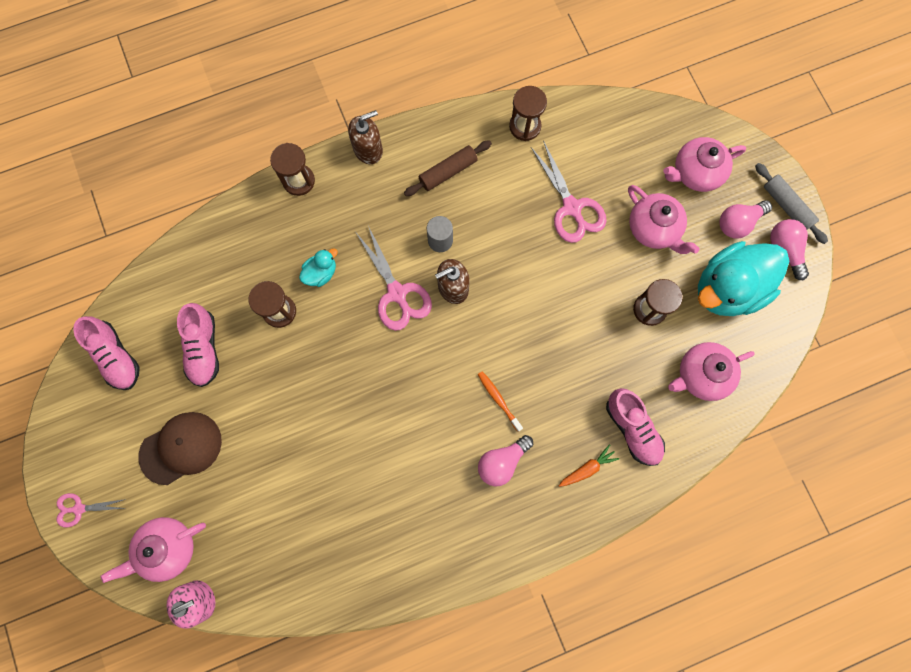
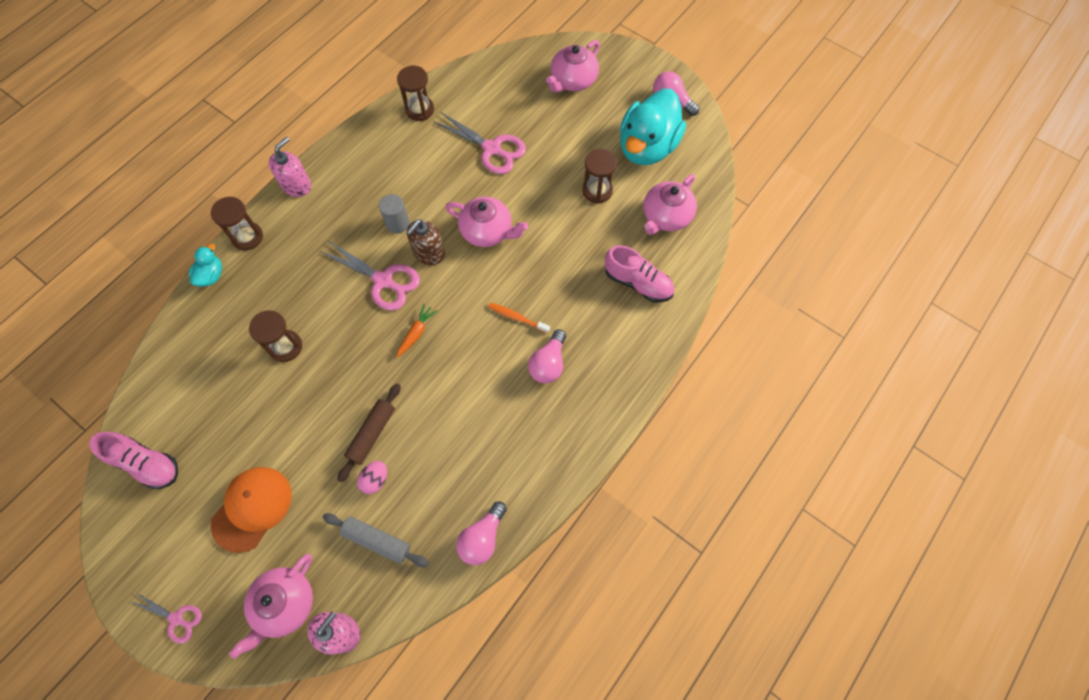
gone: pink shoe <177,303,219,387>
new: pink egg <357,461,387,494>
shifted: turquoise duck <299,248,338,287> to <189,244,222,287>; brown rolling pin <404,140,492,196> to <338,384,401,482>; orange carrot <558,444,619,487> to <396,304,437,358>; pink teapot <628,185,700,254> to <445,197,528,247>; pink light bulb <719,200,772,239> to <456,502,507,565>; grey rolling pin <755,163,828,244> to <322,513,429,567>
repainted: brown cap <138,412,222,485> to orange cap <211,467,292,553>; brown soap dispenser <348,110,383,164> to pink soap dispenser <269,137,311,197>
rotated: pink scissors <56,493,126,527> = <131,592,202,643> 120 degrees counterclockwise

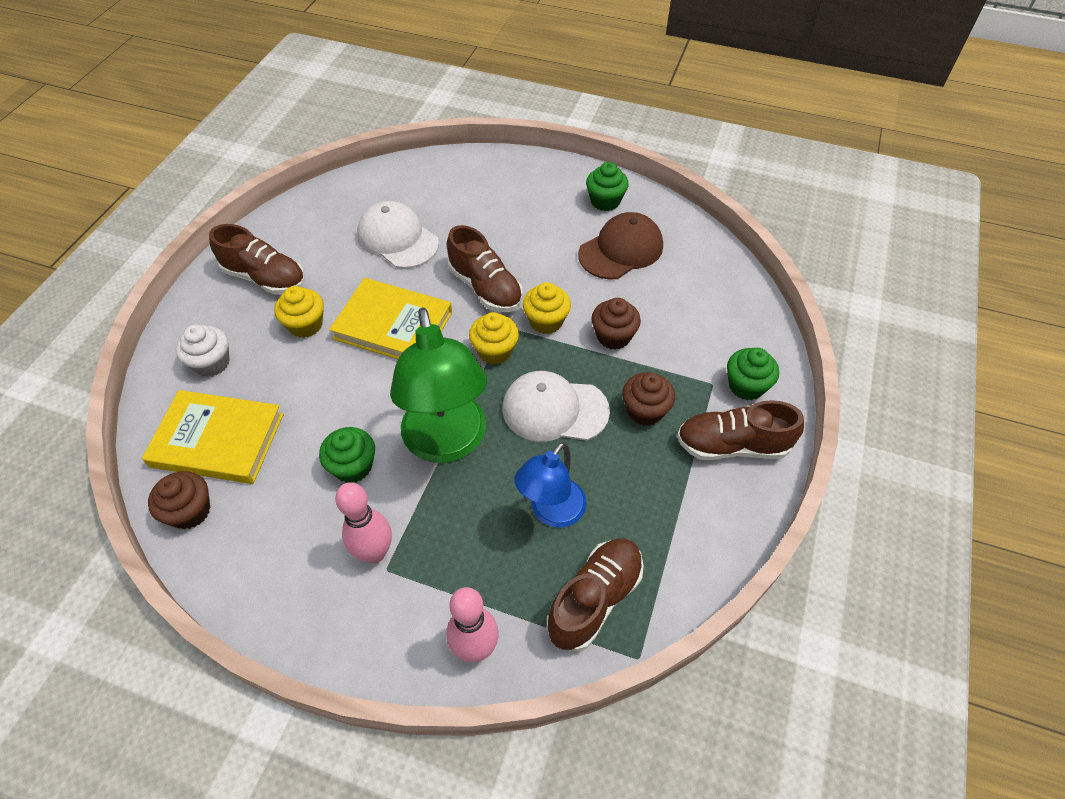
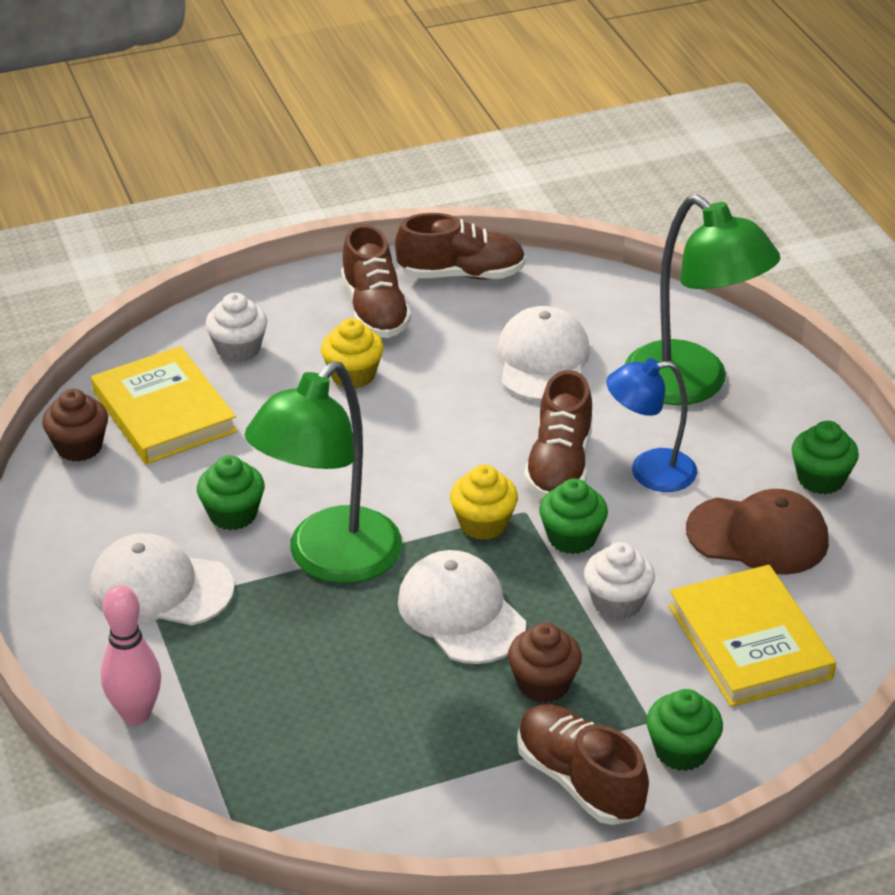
new: green lamp <625,194,780,405>
shifted: yellow book <329,278,452,359> to <669,565,836,707>; blue lamp <514,442,587,528> to <606,358,697,492>; brown shoe <547,539,644,651> to <395,213,526,280>
swapped: pink bowling pin <335,483,392,563> to white cap <90,533,234,625>
repainted: yellow cupcake <523,282,571,334> to green cupcake <539,478,608,554>; brown cupcake <591,298,641,350> to white cupcake <584,542,655,620>

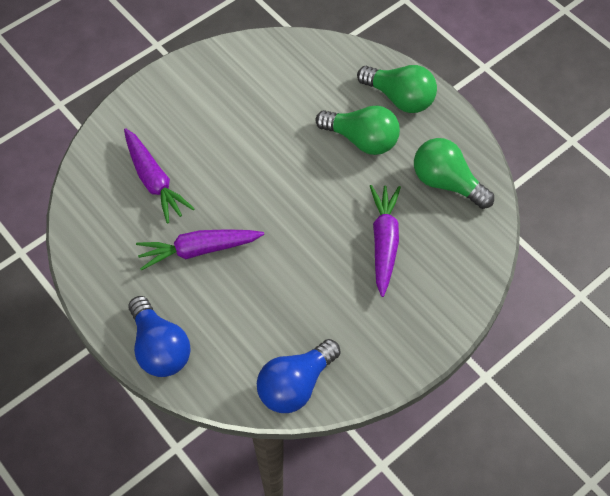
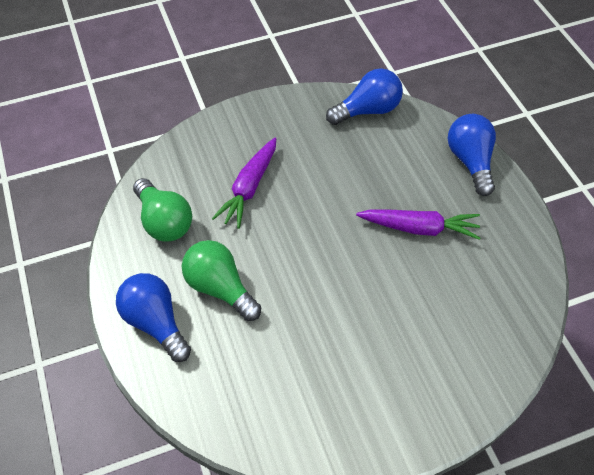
gone: purple carrot <124,128,195,224>
repainted: green light bulb <357,65,437,113> to blue light bulb <116,273,191,362>

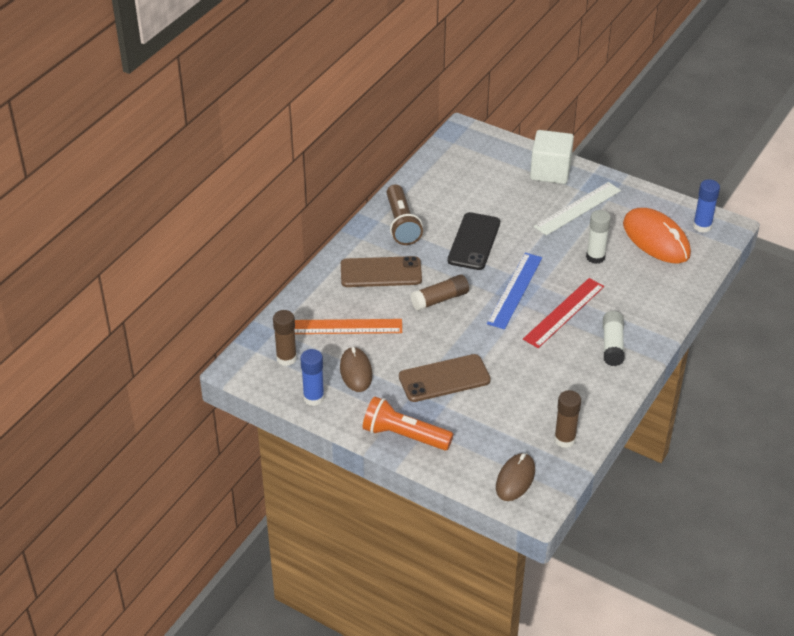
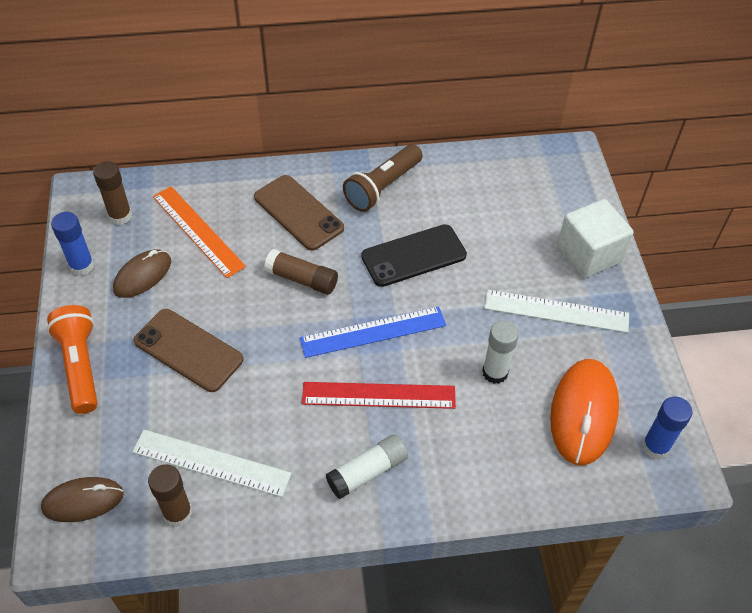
new: white ruler <132,430,292,497>

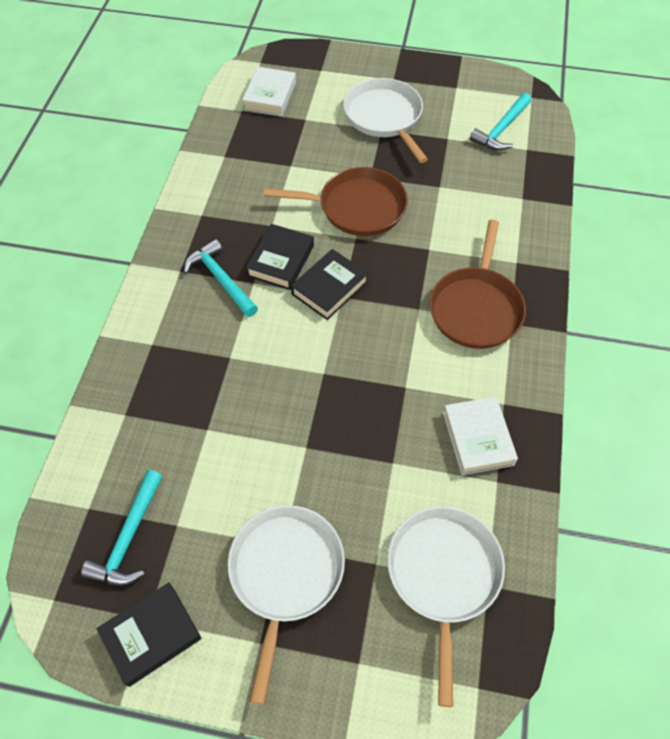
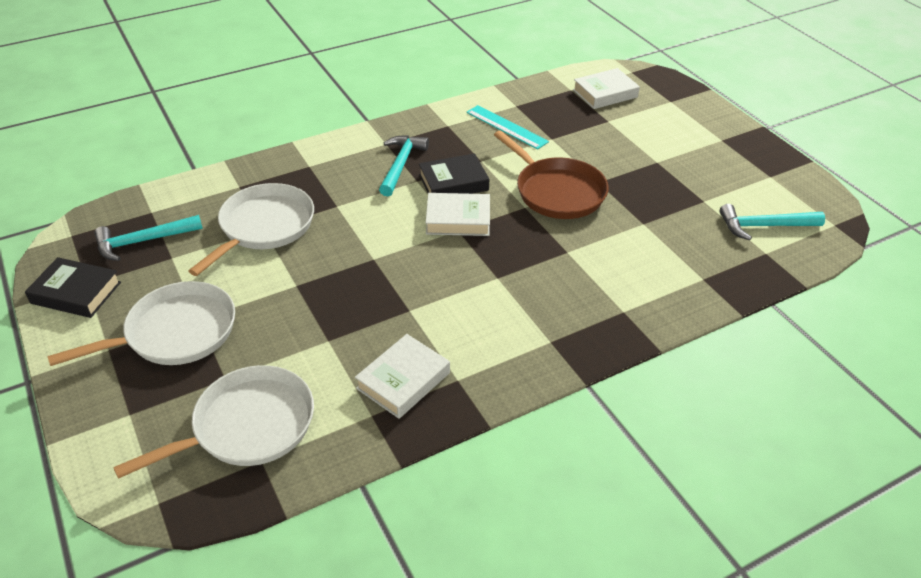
gone: brown pan <429,220,526,349>
new: turquoise ruler <466,105,549,150>
shifted: white pan <343,78,428,163> to <189,183,314,276>
repainted: black book <291,249,368,320> to white book <426,193,490,236>

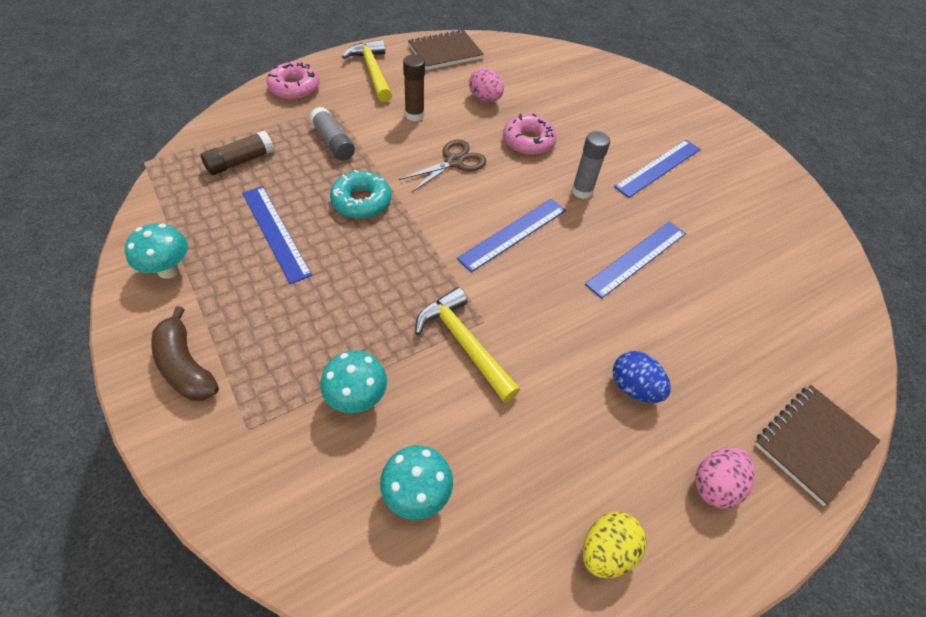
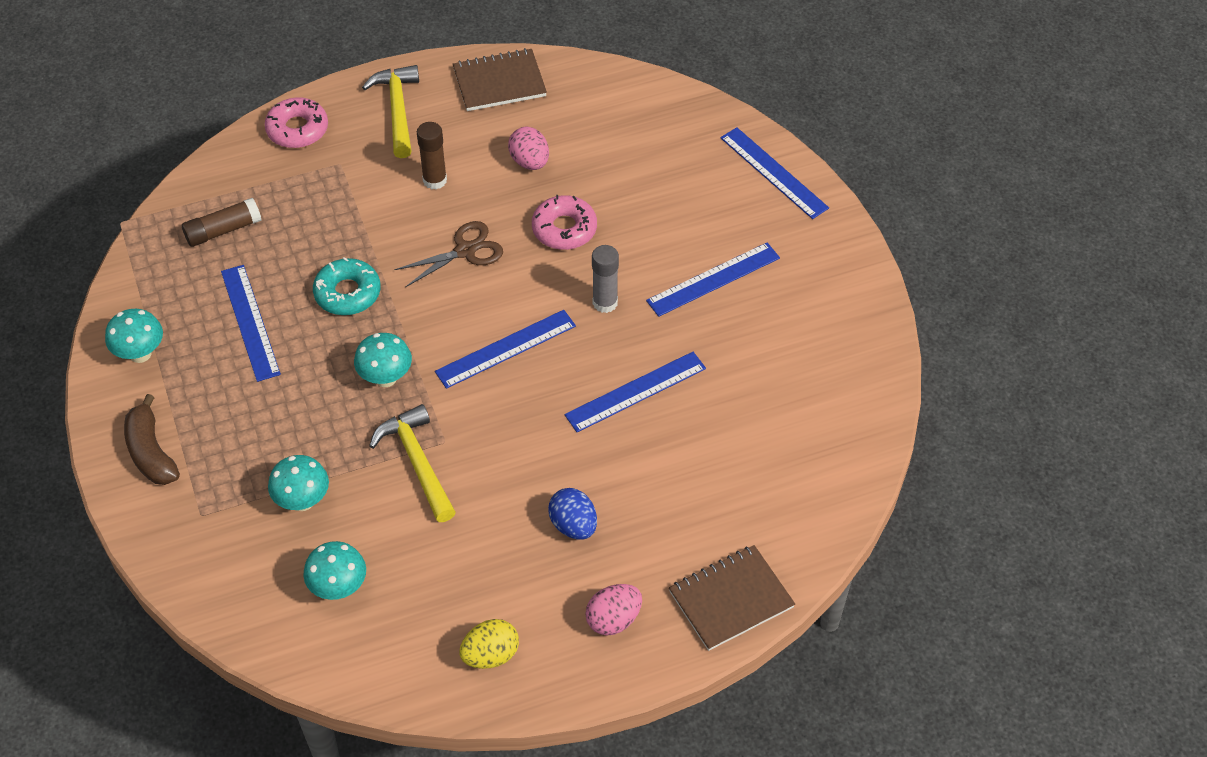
gone: grey glue stick <309,107,355,161>
new: turquoise mushroom <354,333,412,387>; blue ruler <720,127,829,219>

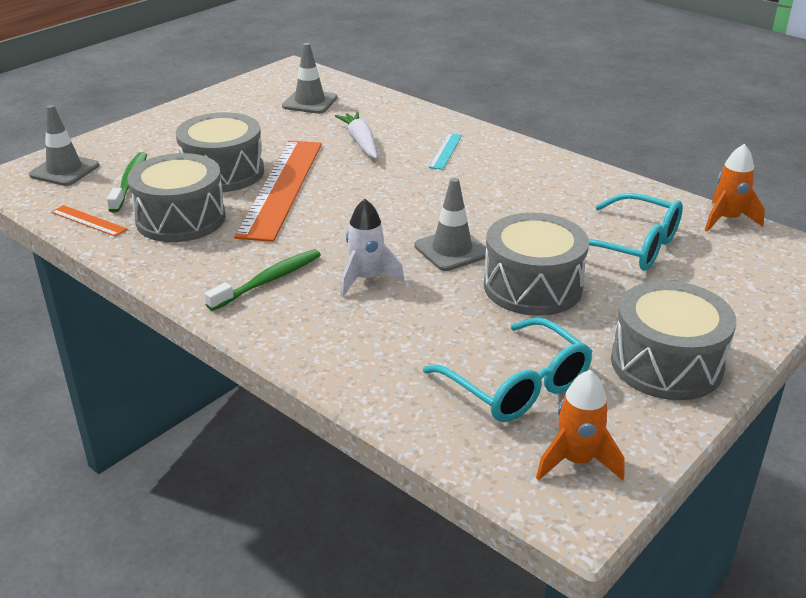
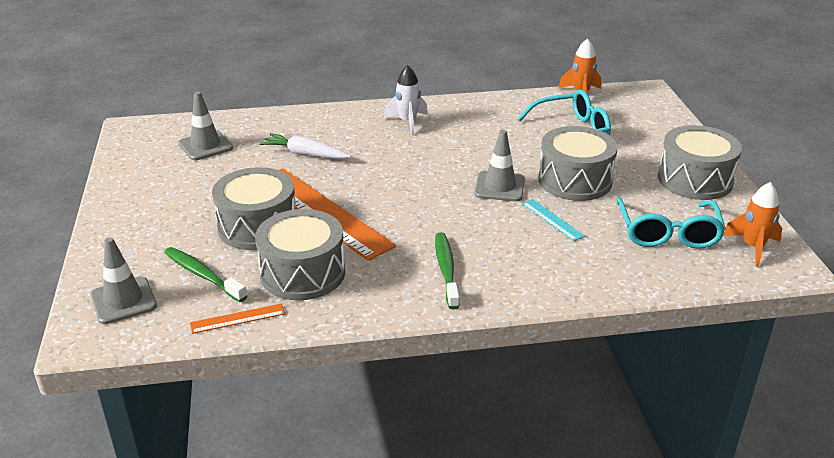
shifted: white rocket <340,199,405,297> to <384,65,428,135>; turquoise ruler <429,133,462,170> to <522,199,585,241>
rotated: turquoise glasses <423,318,593,422> = <617,198,726,249> 90 degrees clockwise

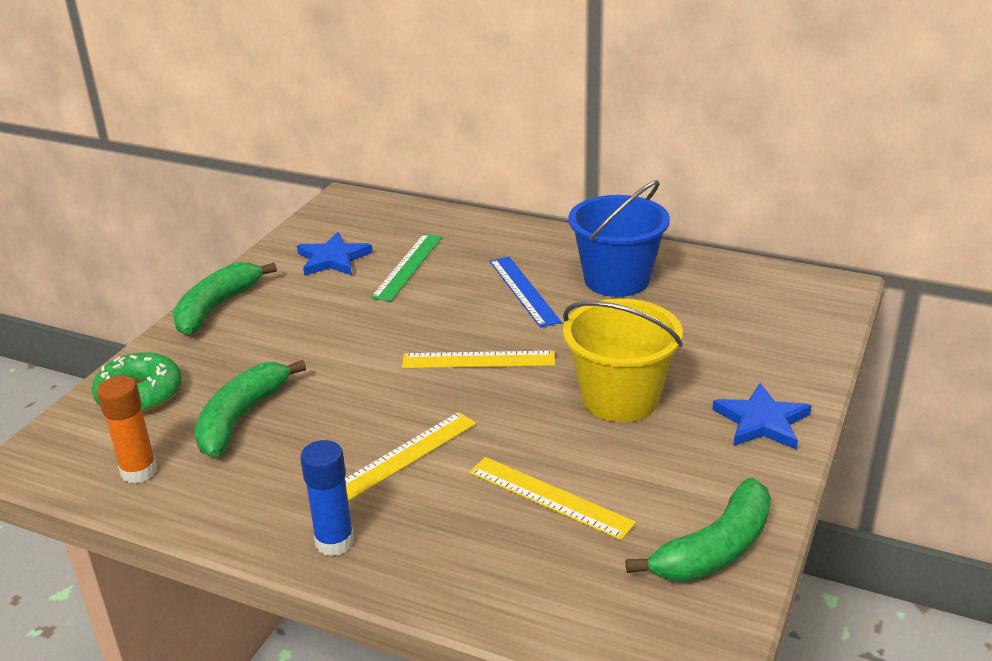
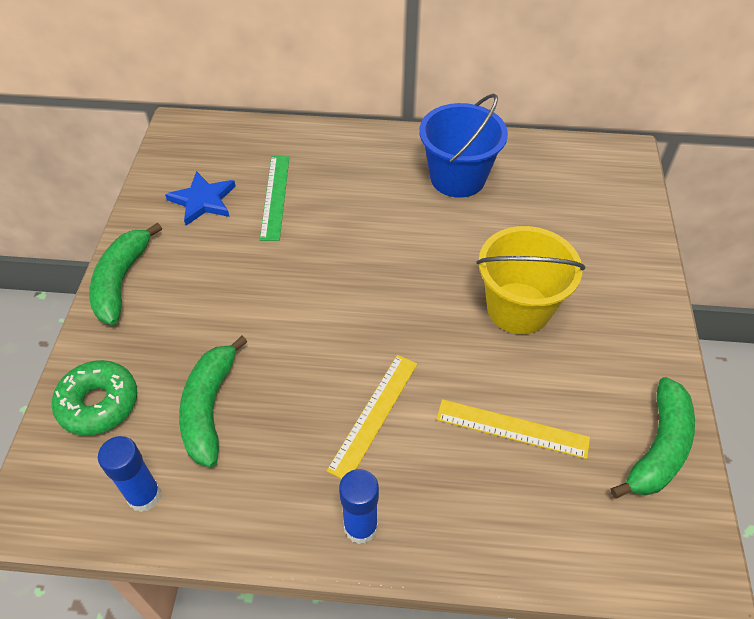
gone: yellow ruler <402,351,555,368>; blue ruler <490,257,561,328>; blue star <712,383,812,450>
repainted: orange glue stick <97,376,157,483> to blue glue stick <98,436,161,512>

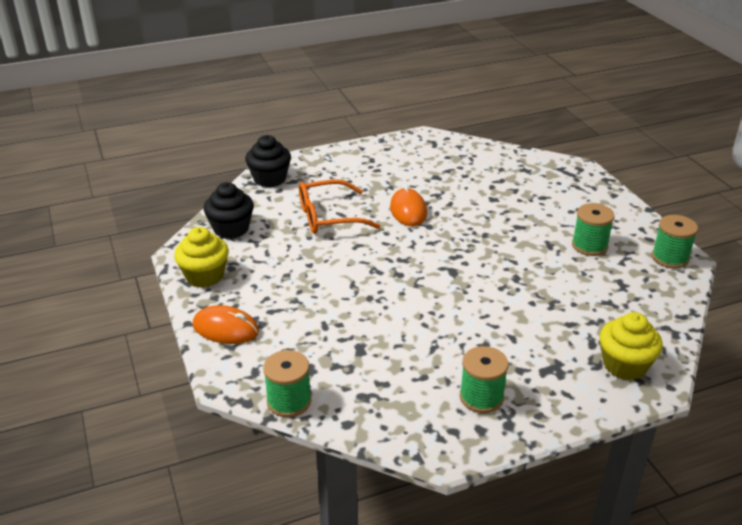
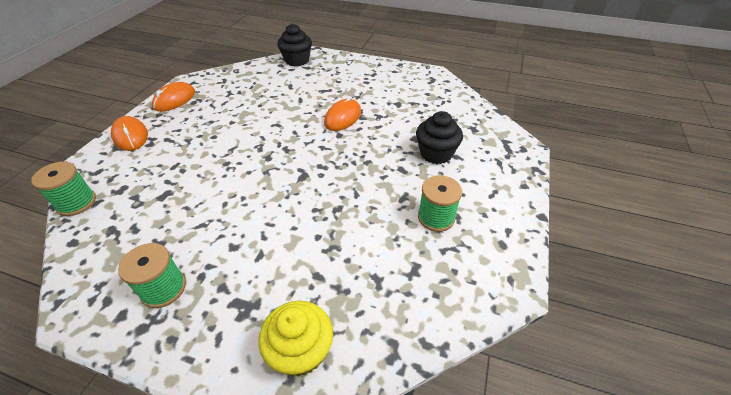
gone: orange glasses <299,180,380,234>; green spool <652,215,698,269>
shifted: black cupcake <204,182,254,239> to <416,111,463,164>
swapped: yellow cupcake <174,227,229,288> to orange mouse <152,82,195,112>

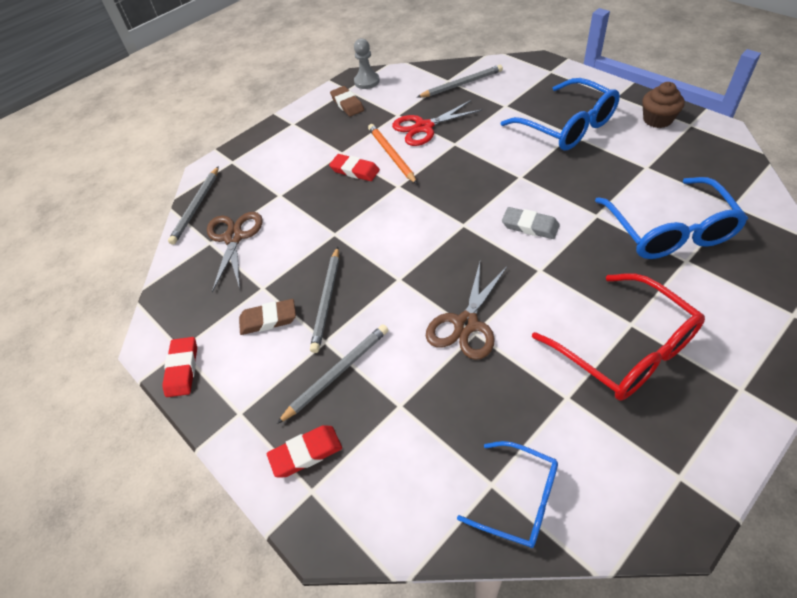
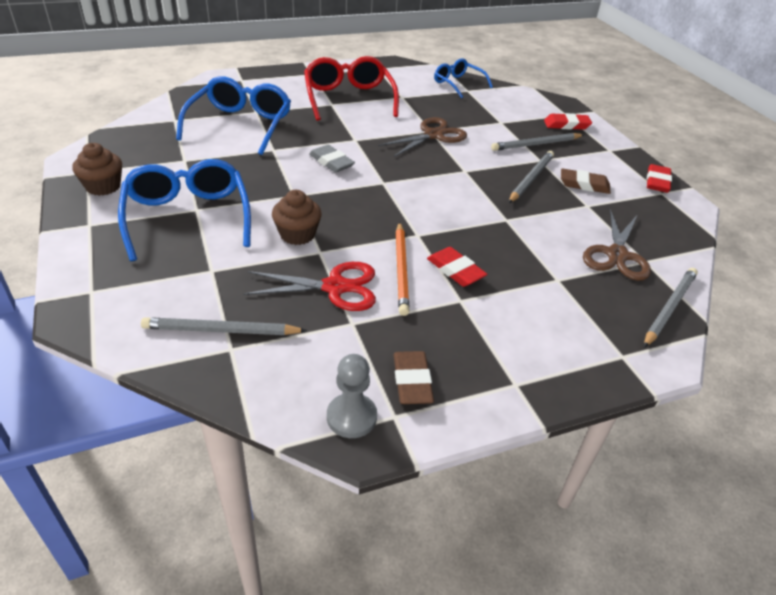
new: brown cupcake <272,190,322,245>

